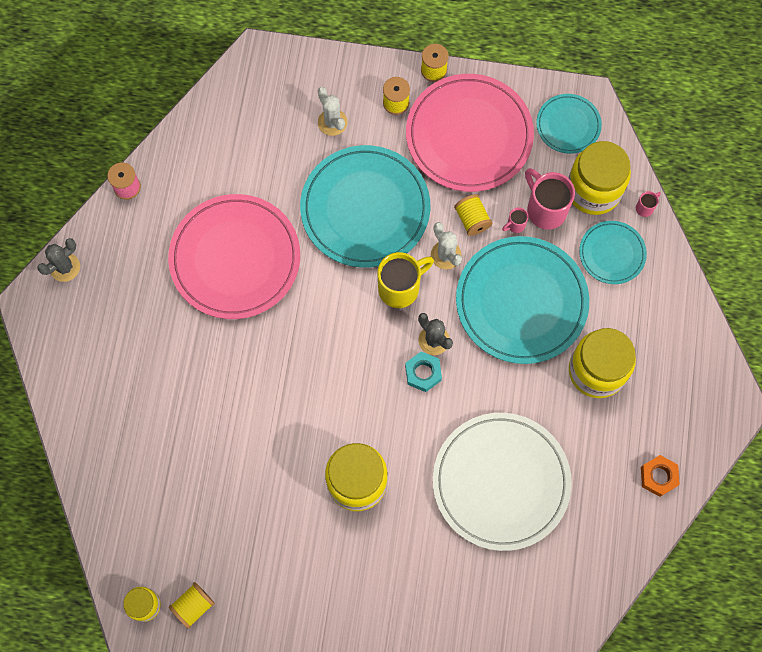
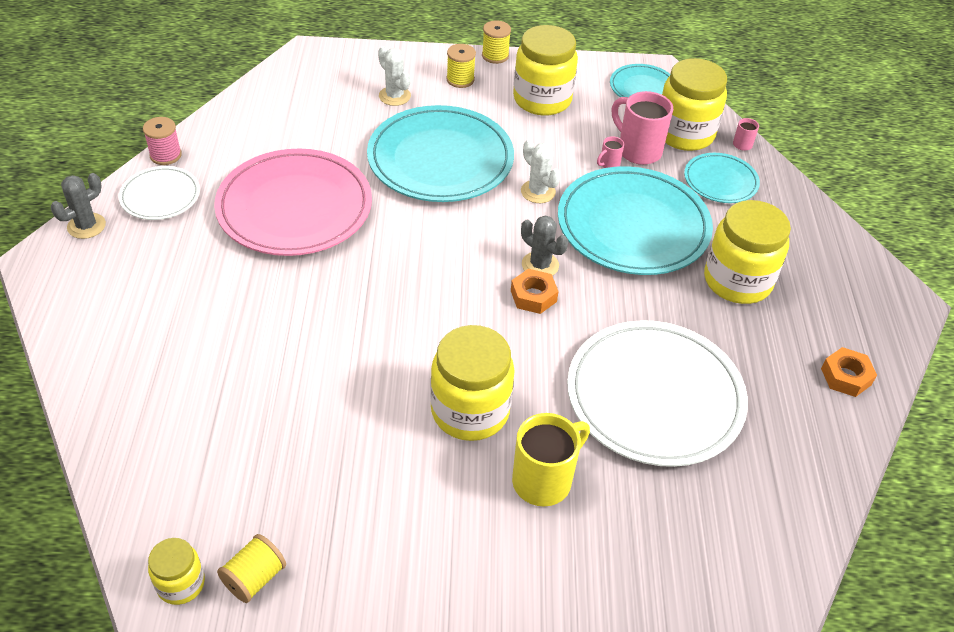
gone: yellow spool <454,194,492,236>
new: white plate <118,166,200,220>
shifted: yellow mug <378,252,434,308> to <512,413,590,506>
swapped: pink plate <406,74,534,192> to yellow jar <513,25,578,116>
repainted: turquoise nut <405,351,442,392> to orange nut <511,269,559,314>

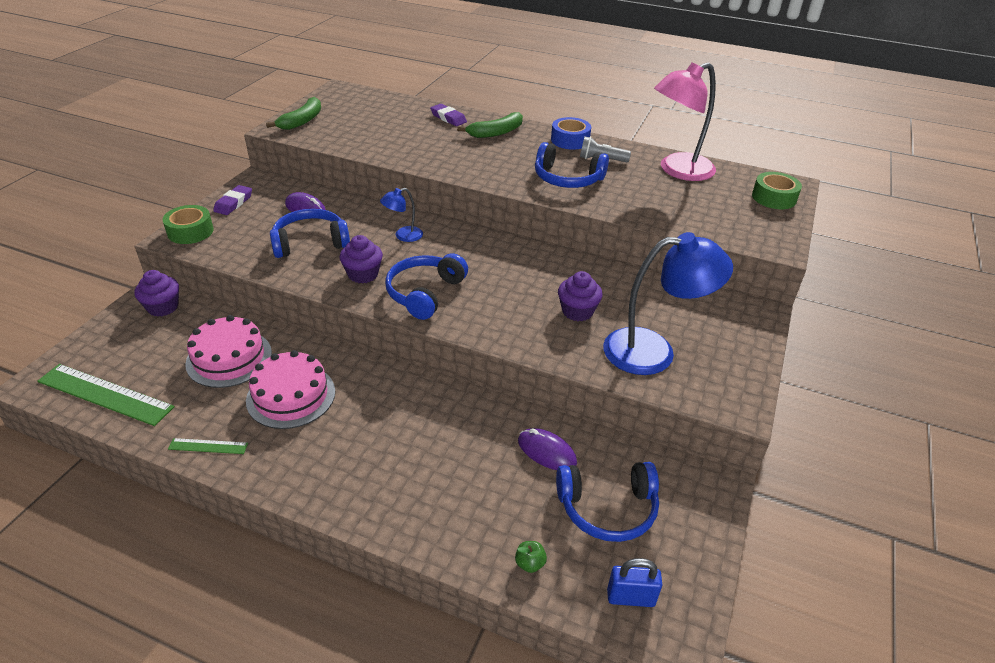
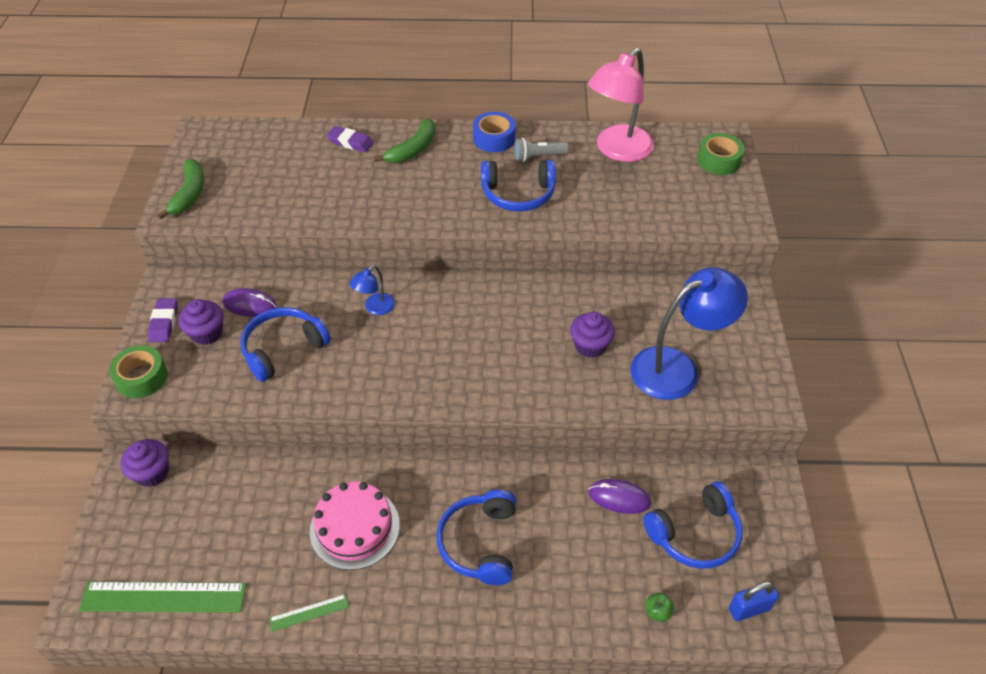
gone: pink cake <185,315,272,388>
shifted: purple cupcake <340,235,383,284> to <178,299,224,345>; blue headphones <385,253,468,320> to <436,490,516,585>

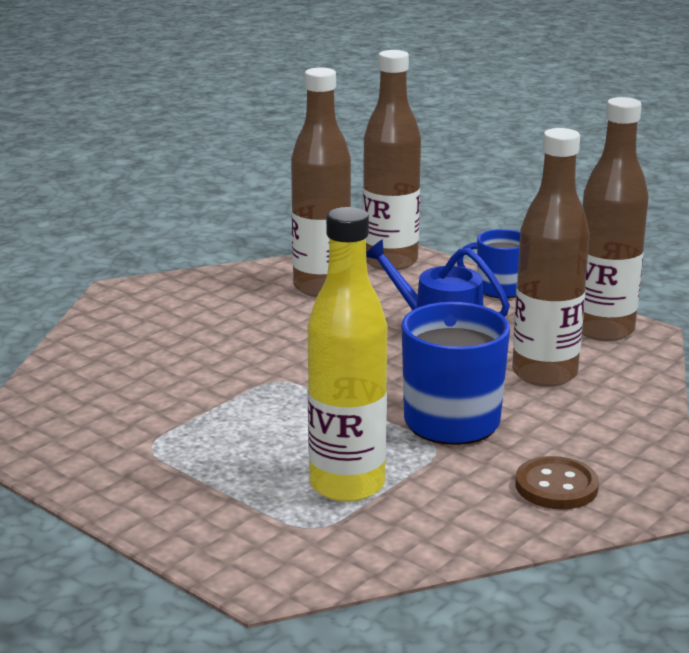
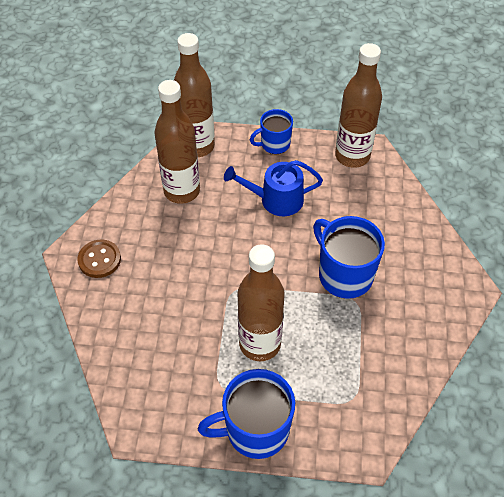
gone: yellow bottle <308,207,387,502>
new: blue mug <198,369,295,459>
shifted: brown bottle <512,128,590,387> to <238,244,285,361>; brown button <516,456,599,509> to <77,239,121,278>

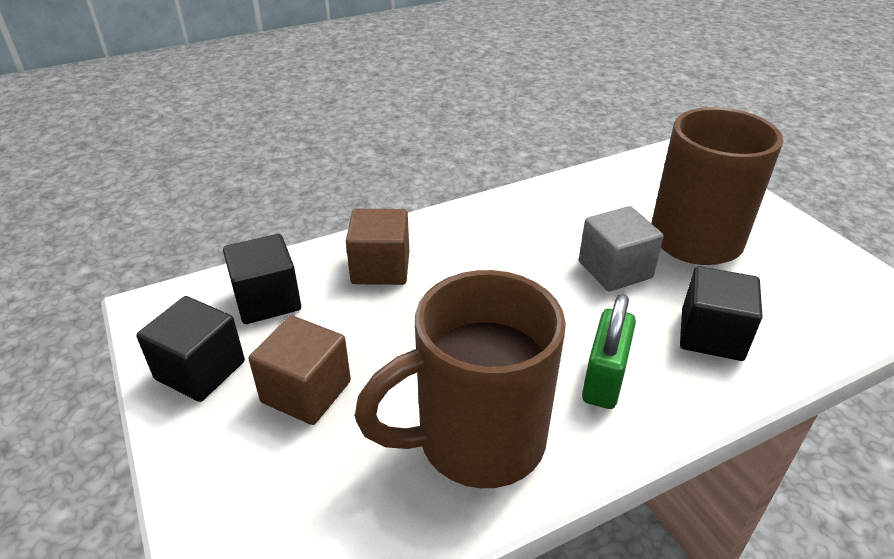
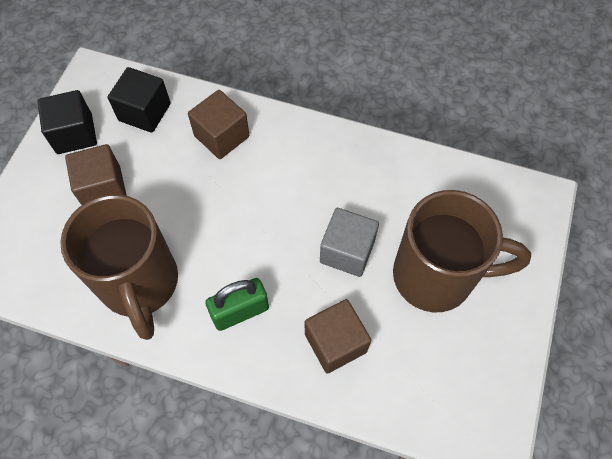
repainted: black cube <680,266,762,361> to brown cube <305,299,371,374>
rotated: brown mug <355,270,566,488> = <60,194,178,340> 135 degrees counterclockwise

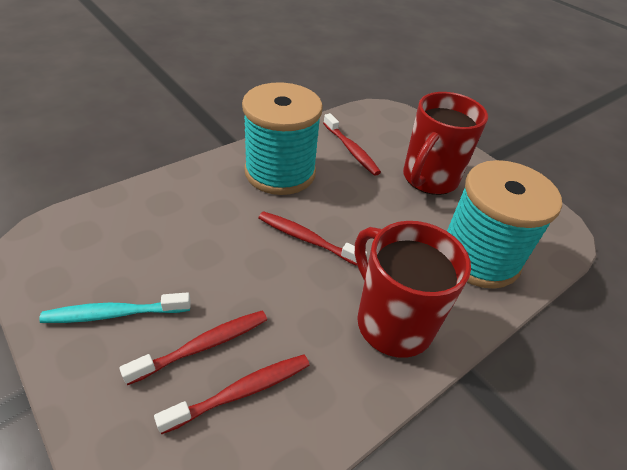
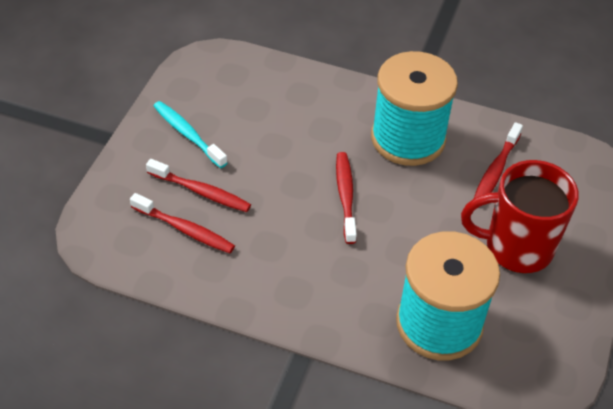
gone: red mug <355,221,471,358>

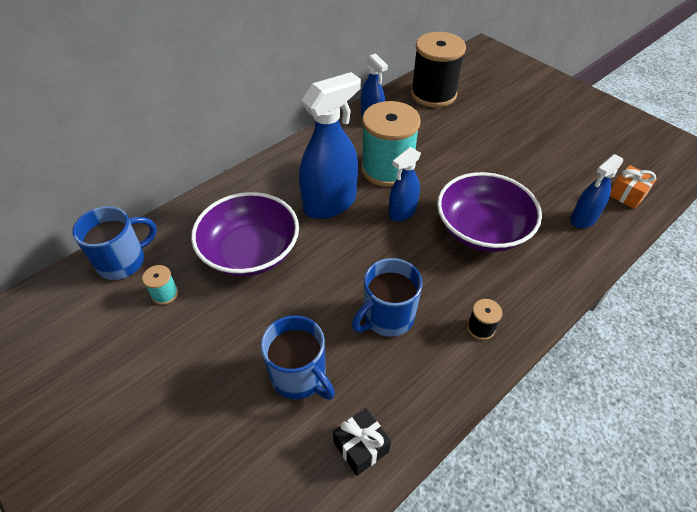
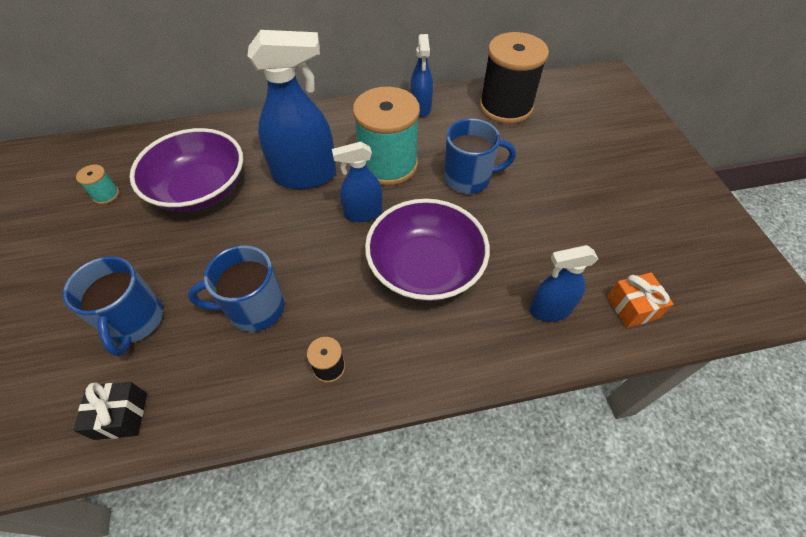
shifted: blue mug <72,206,157,280> to <444,119,516,194>

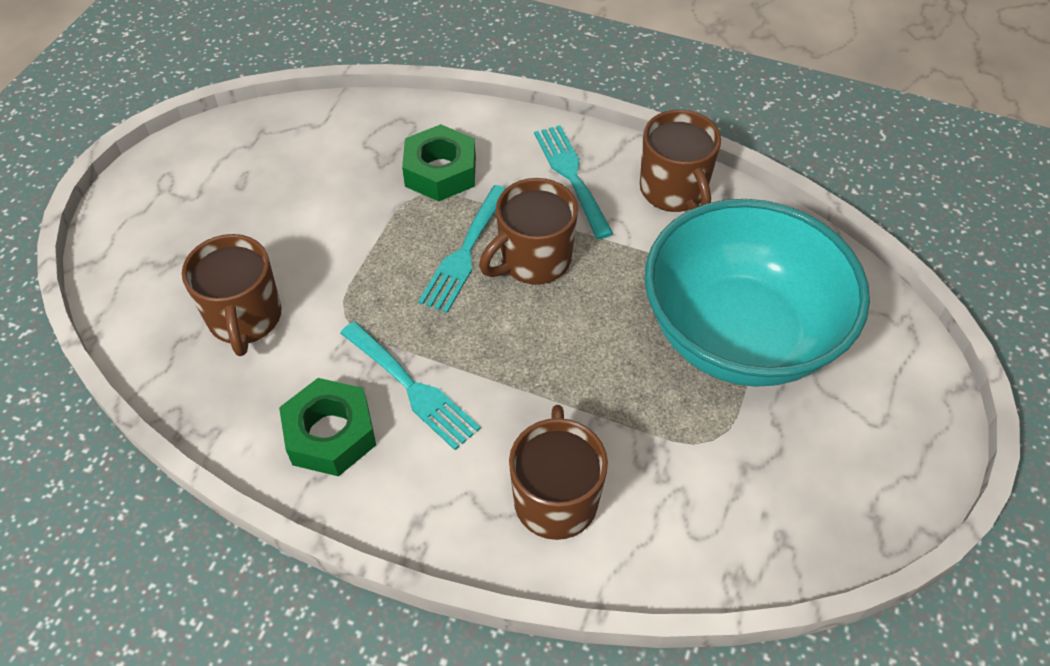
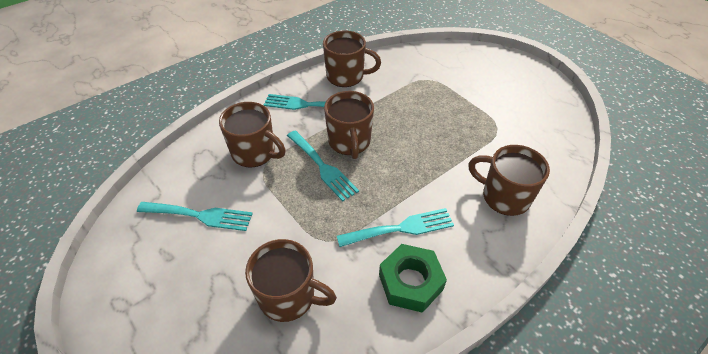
gone: turquoise bowl <645,199,870,387>
new: turquoise fork <137,202,253,231>
swapped: green nut <402,124,476,201> to brown mug <219,102,286,168>

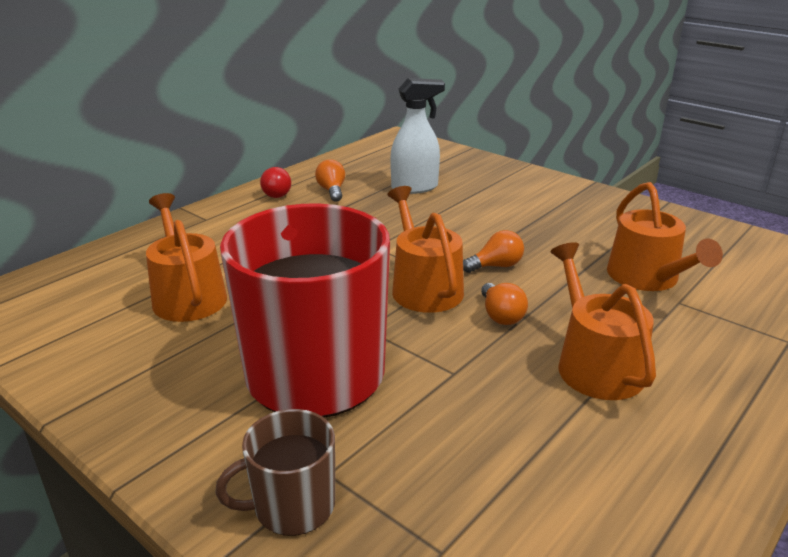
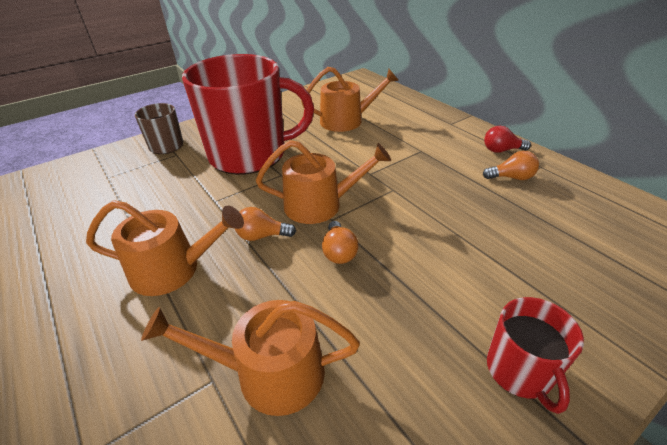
gone: white spray bottle <390,78,445,194>
new: red mug <487,297,584,414>

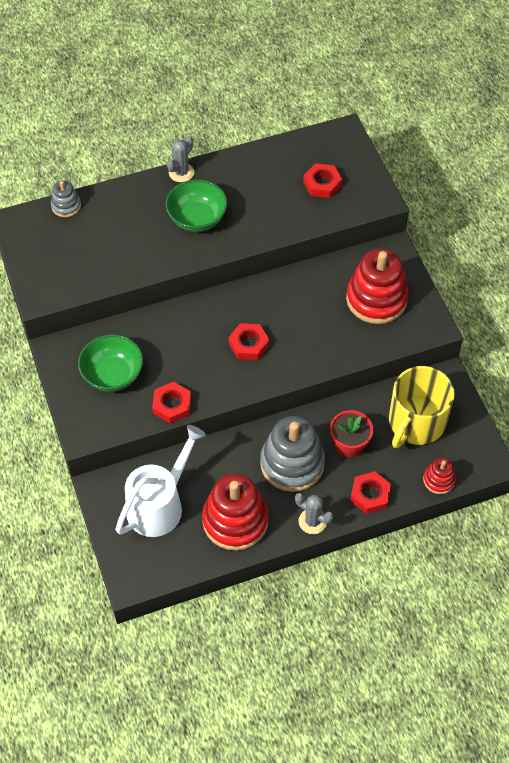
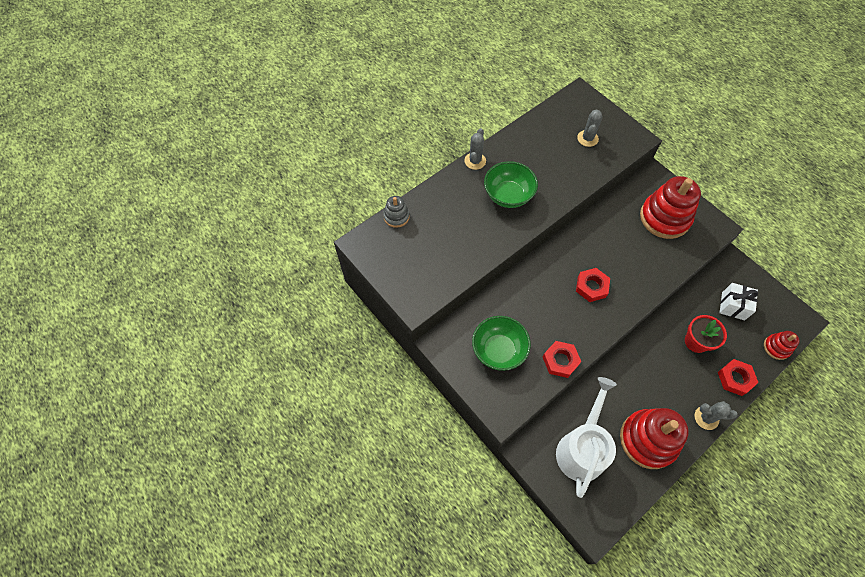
gone: grey stacking toy <260,416,325,492>
swapped: red nut <303,163,342,198> to grey cactus <577,110,603,147>; yellow mug <389,366,455,448> to white gift <720,283,758,320>

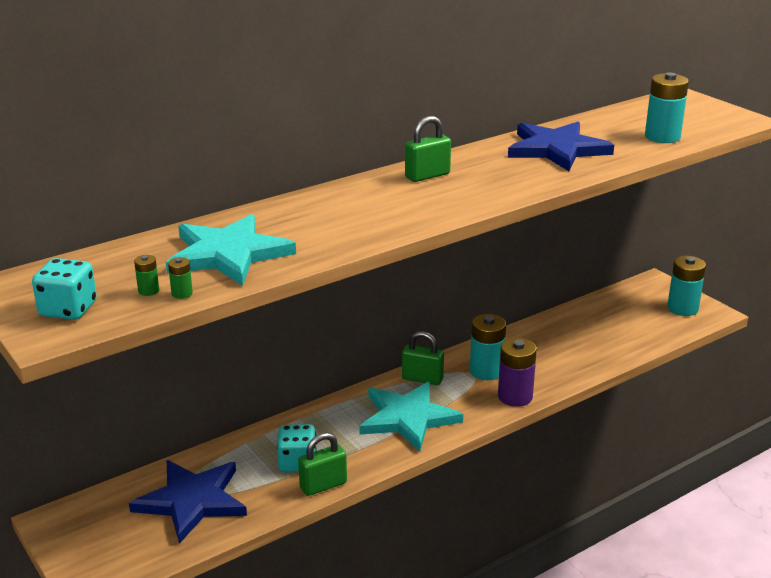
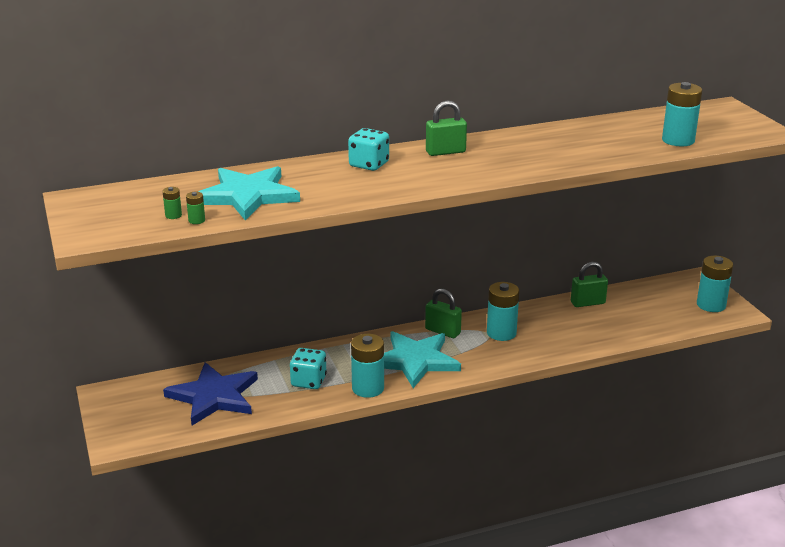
gone: purple battery <498,338,537,407>; blue star <508,122,614,171>
new: turquoise battery <351,334,384,398>
shifted: turquoise dice <32,258,97,320> to <348,128,389,171>; green padlock <298,433,347,496> to <571,262,608,307>

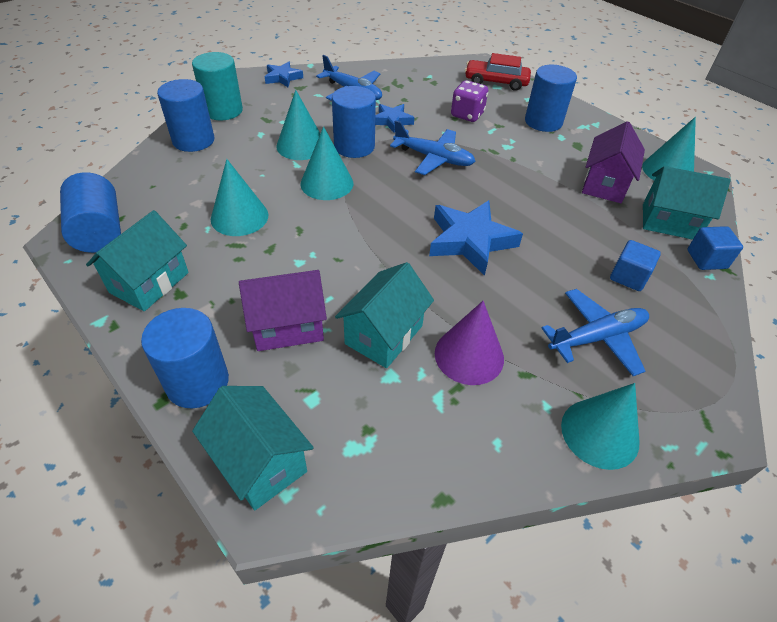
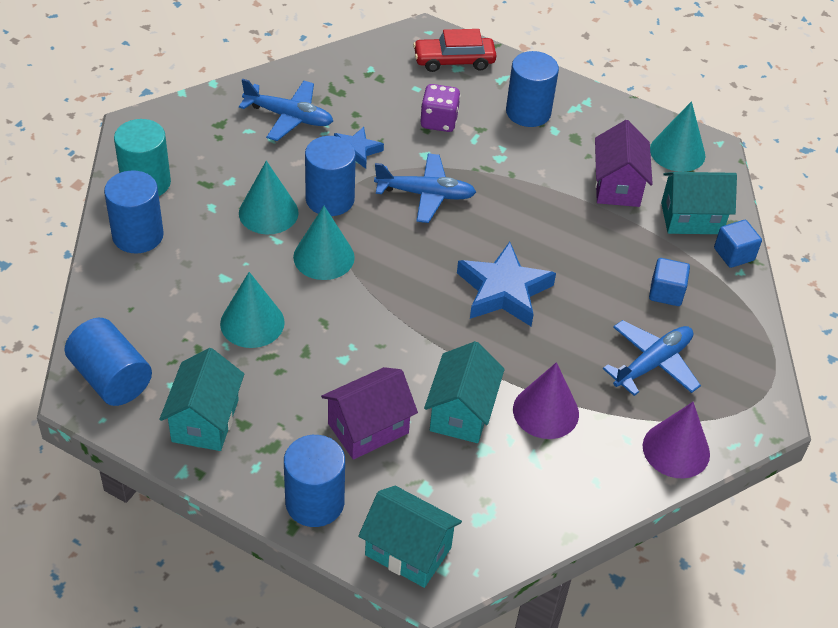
gone: blue star <265,62,303,87>
repainted: turquoise cone <561,383,640,470> to purple cone <643,402,710,478>

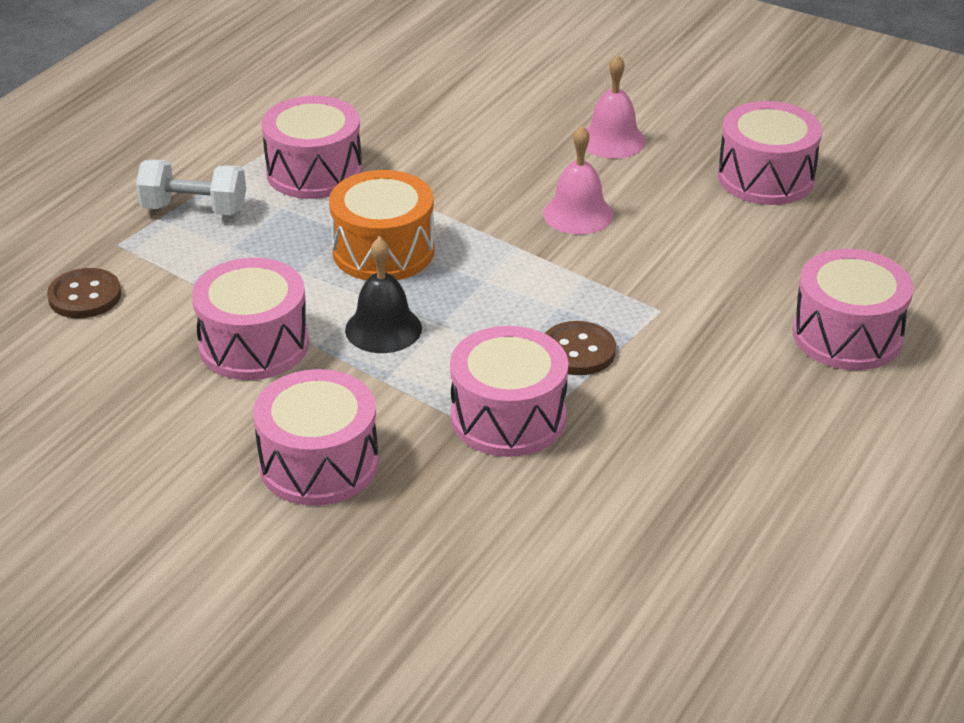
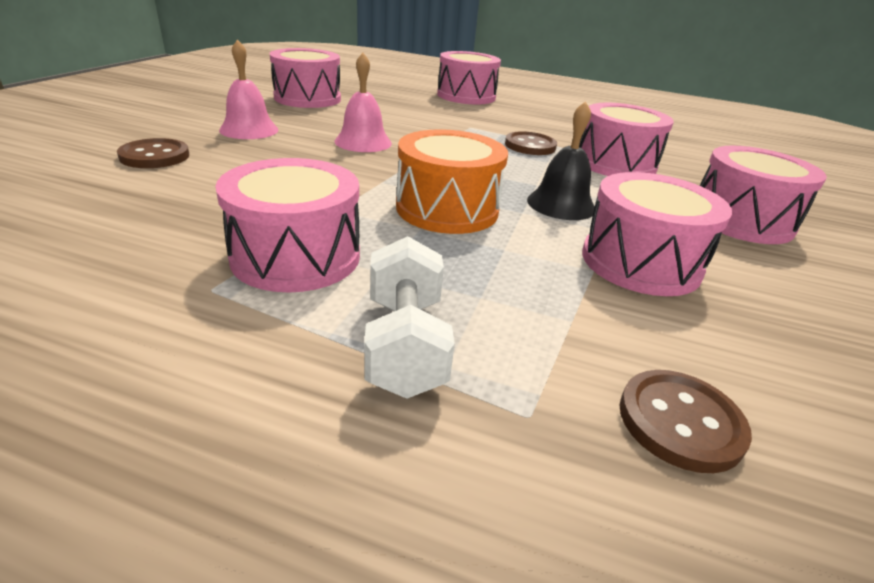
new: brown button <117,138,189,168>

